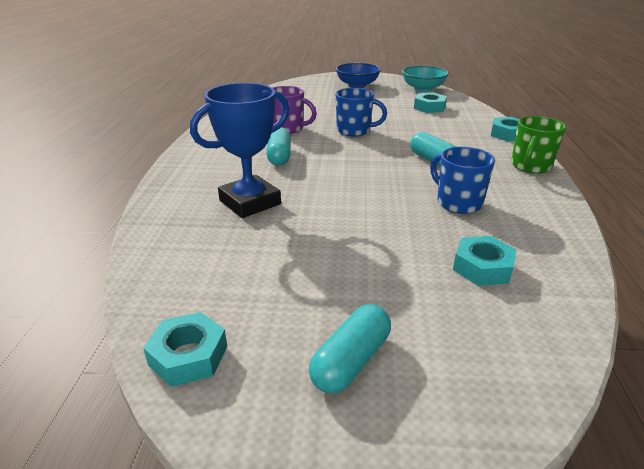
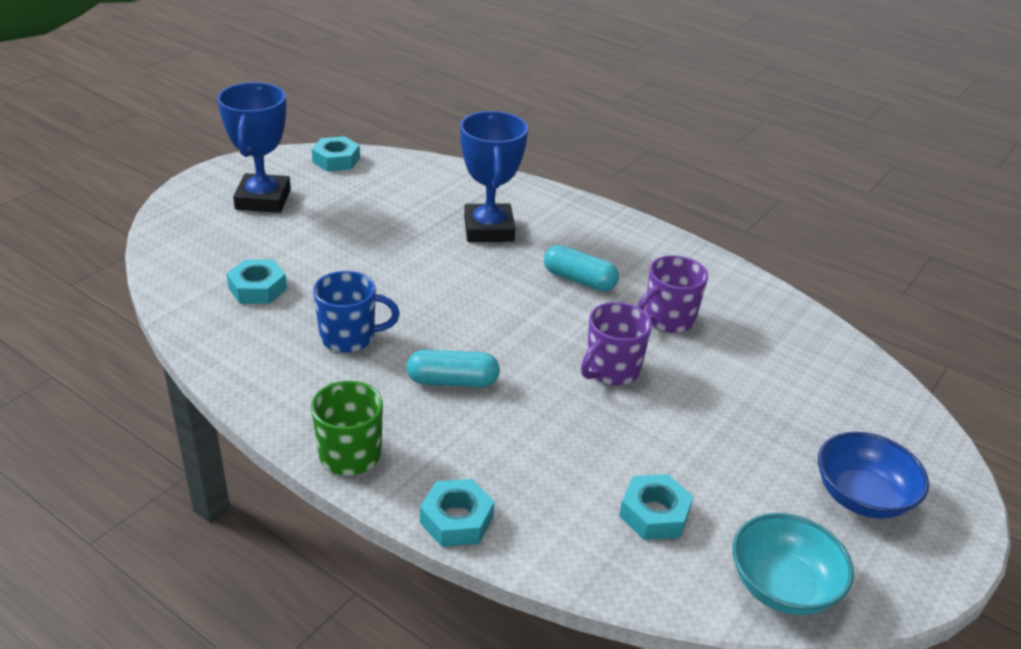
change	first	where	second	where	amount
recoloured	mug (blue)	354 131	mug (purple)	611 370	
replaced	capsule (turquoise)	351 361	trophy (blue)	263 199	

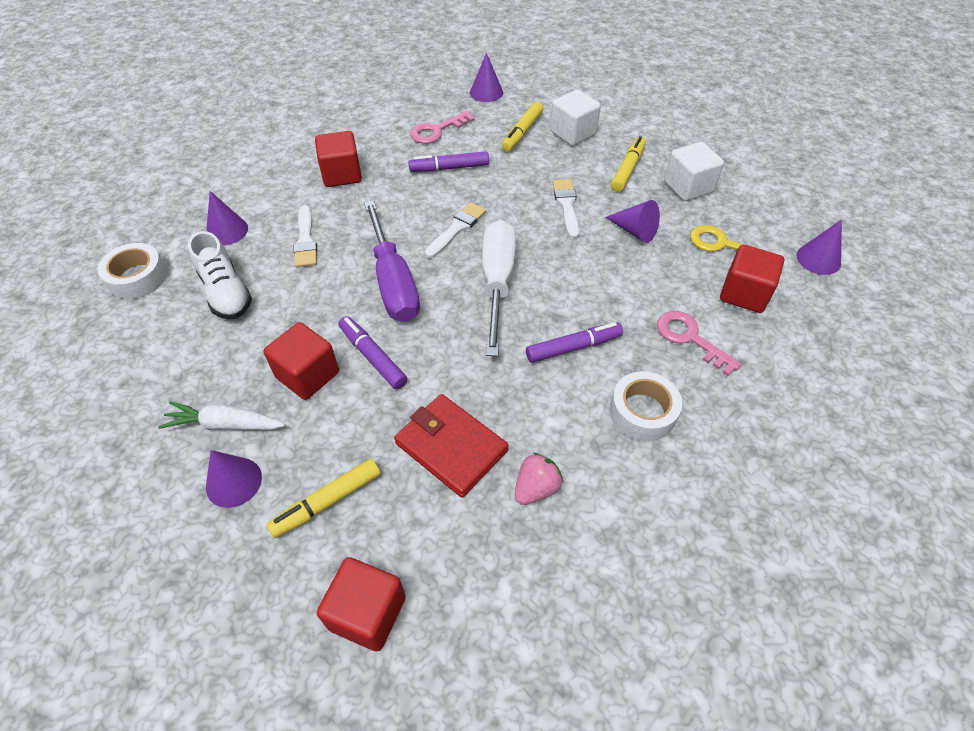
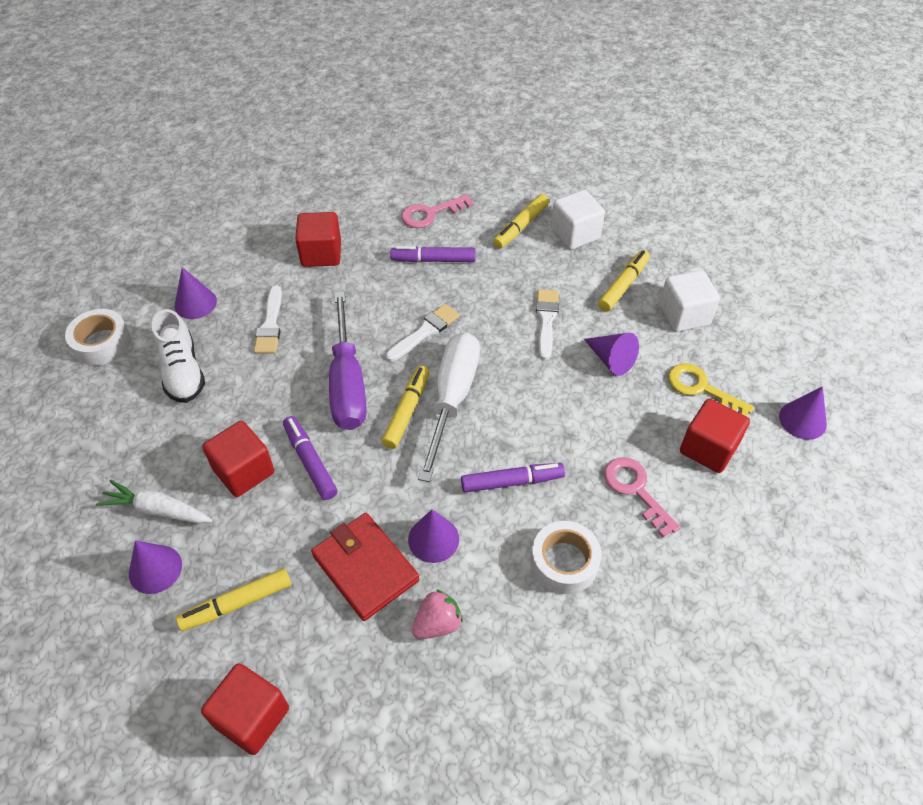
change	first	where	second	where	amount
moved	cone (purple)	486 92		433 539	
added			marker (yellow)	407 411	

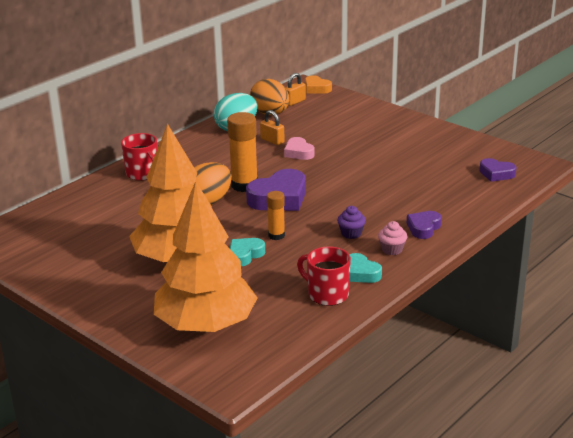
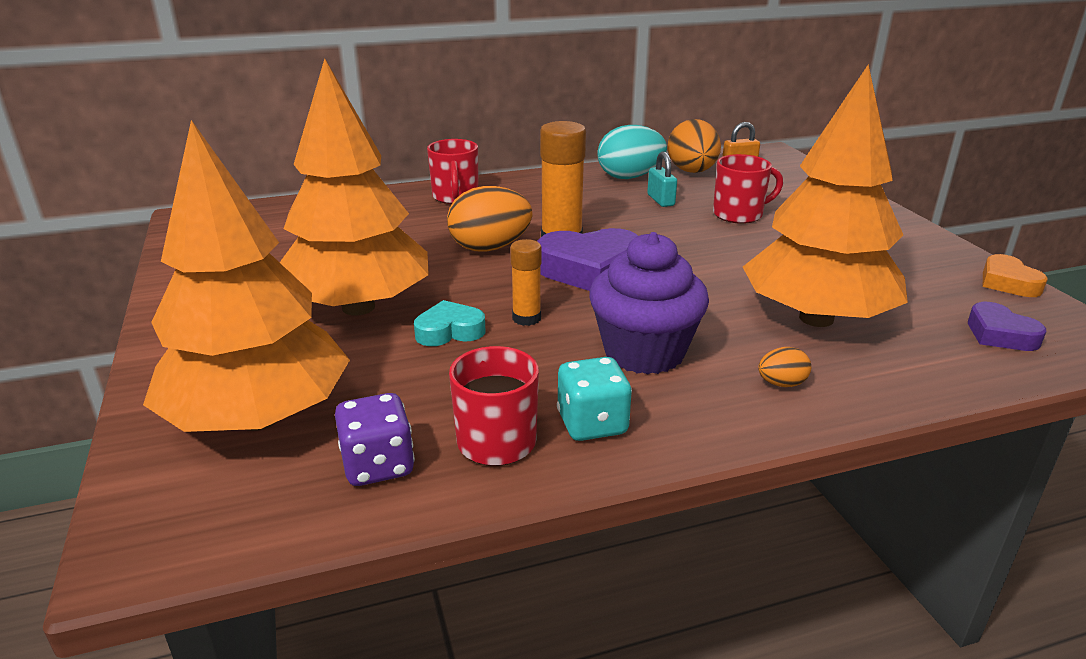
change	first	where	second	where	amount
moved	heart (orange)	316 88		1007 283	
recoloured	padlock (orange)	272 141	padlock (turquoise)	660 200	
removed	heart (pink)	298 152			
resized	cupcake (purple)	351 233		644 352	x2.20
replaced	heart (purple)	423 228	egg (orange)	781 384	
removed	cupcake (pink)	392 249			
replaced	heart (turquoise)	360 273	dice (turquoise)	592 424	
added			tree (orange)	816 318	
added			mug (red)	739 214	
added			dice (purple)	378 465	

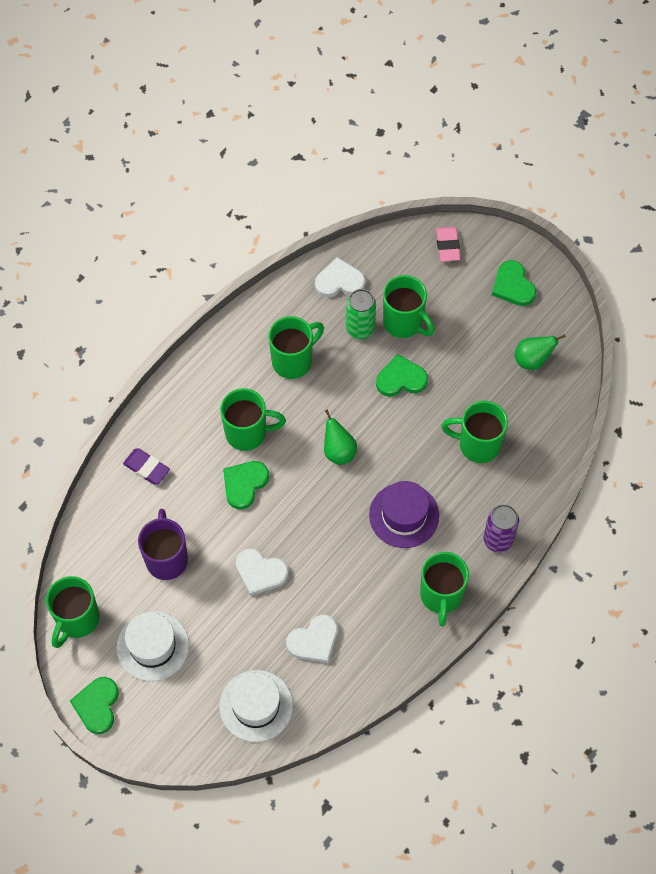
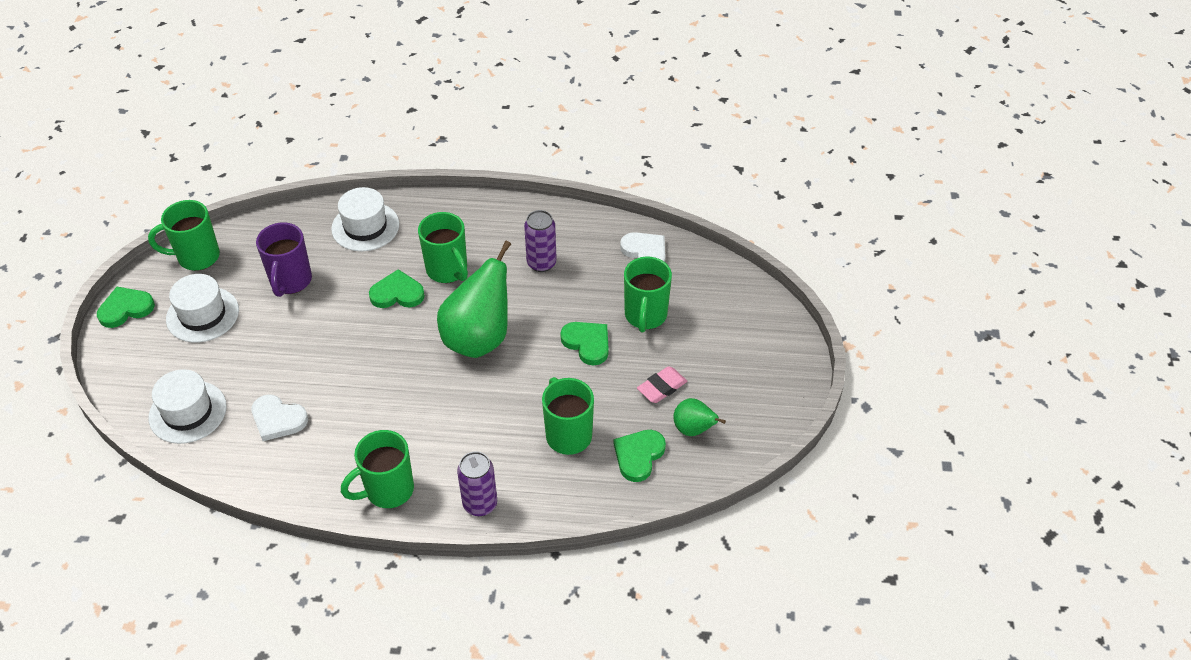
change	first	where	second	where	amount
moved	eraser (pink)	448 246		662 387	
moved	heart (green)	513 286		638 456	
removed	can (green)	360 329			
replaced	mug (green)	293 360	can (purple)	541 263	
resized	pear (green)	338 451		479 338	x1.97
replaced	eraser (purple)	146 468	hat (white)	365 227	
removed	hat (purple)	404 515			
turned	mug (purple)	166 558		290 281	135 degrees clockwise
removed	heart (white)	260 572			

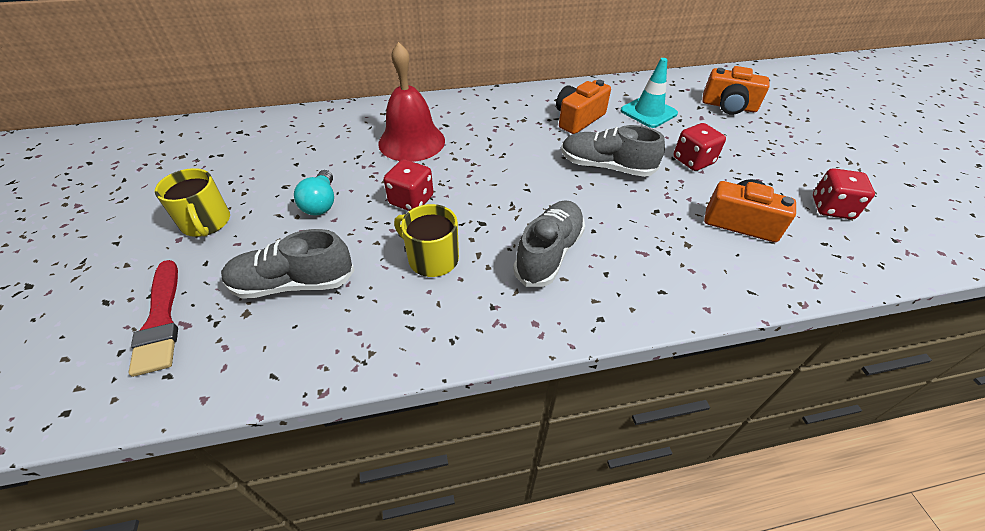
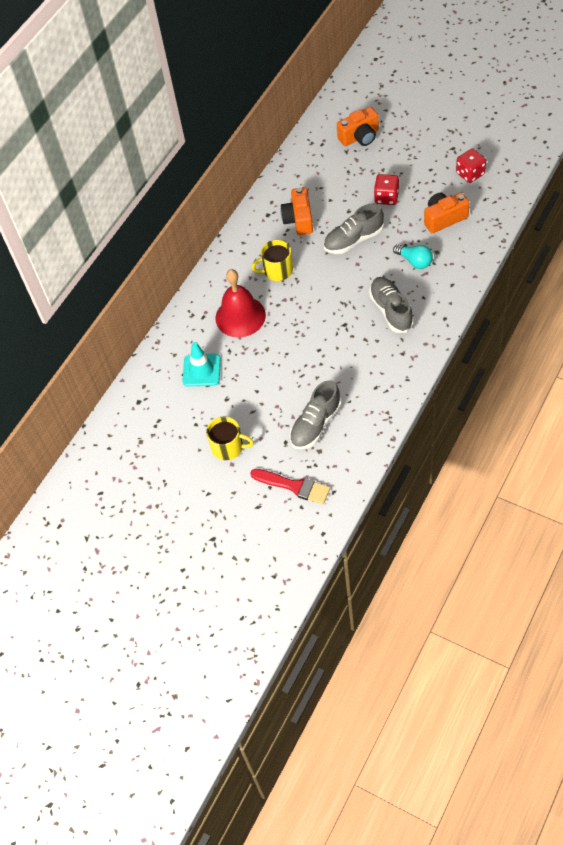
change	first	where	second	where	amount
moved	traffic cone (turquoise)	648 112		201 370	
removed	dice (red)	411 200			
moved	light bulb (turquoise)	321 203		414 261	
moved	mug (yellow)	432 258		277 270	

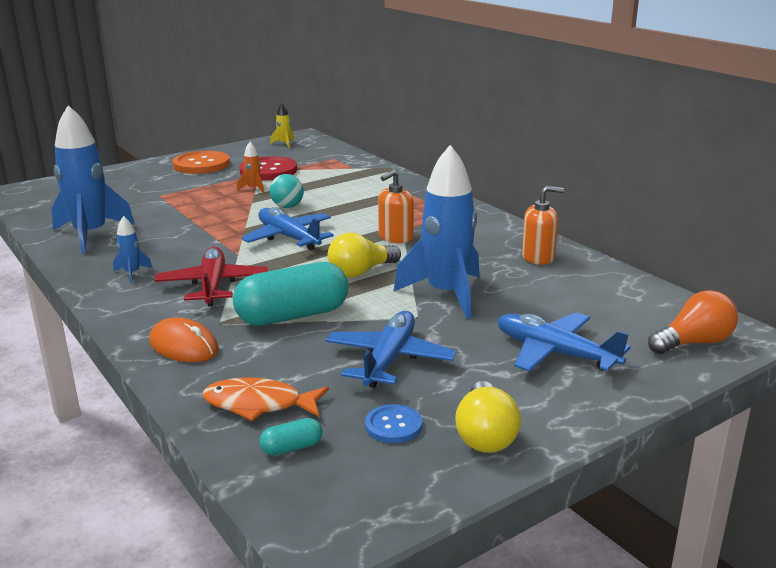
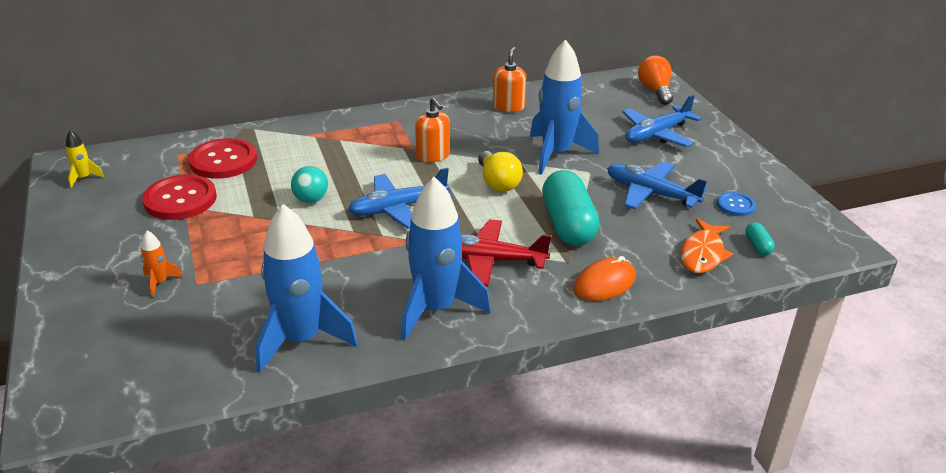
change	first	where	second	where	amount
moved	rocket (orange)	253 189		160 282	
removed	button (orange)	201 164			
resized	rocket (blue)	132 273		436 309	x2.34
removed	light bulb (yellow)	485 435			
added			button (red)	223 161	

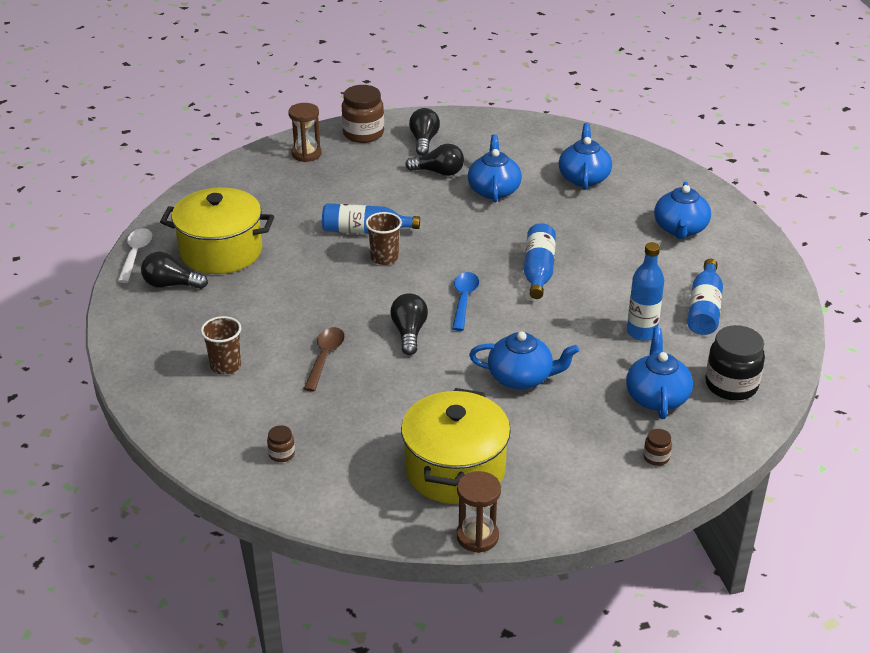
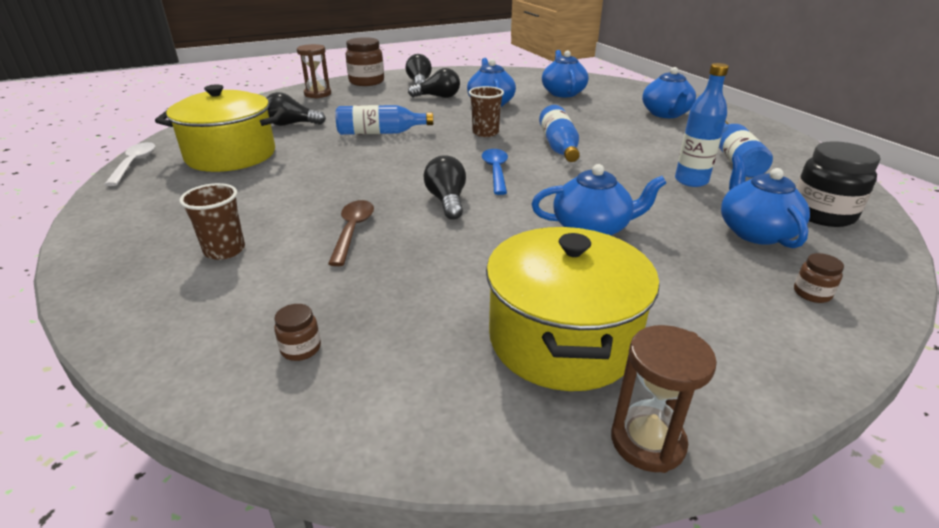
change	first	where	second	where	amount
moved	cup (brown)	384 258		485 133	
moved	light bulb (black)	171 284		292 124	

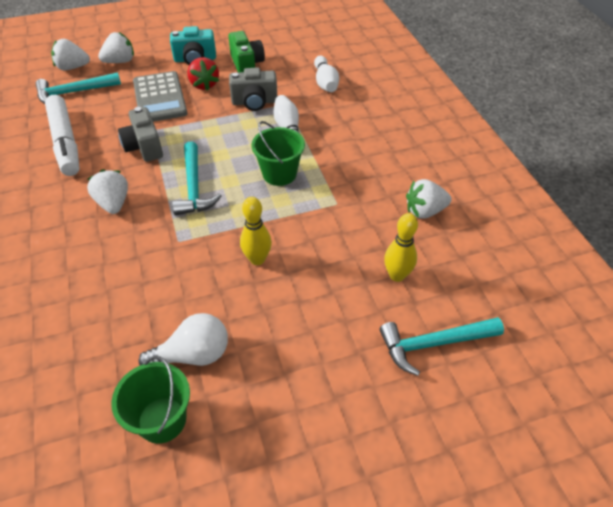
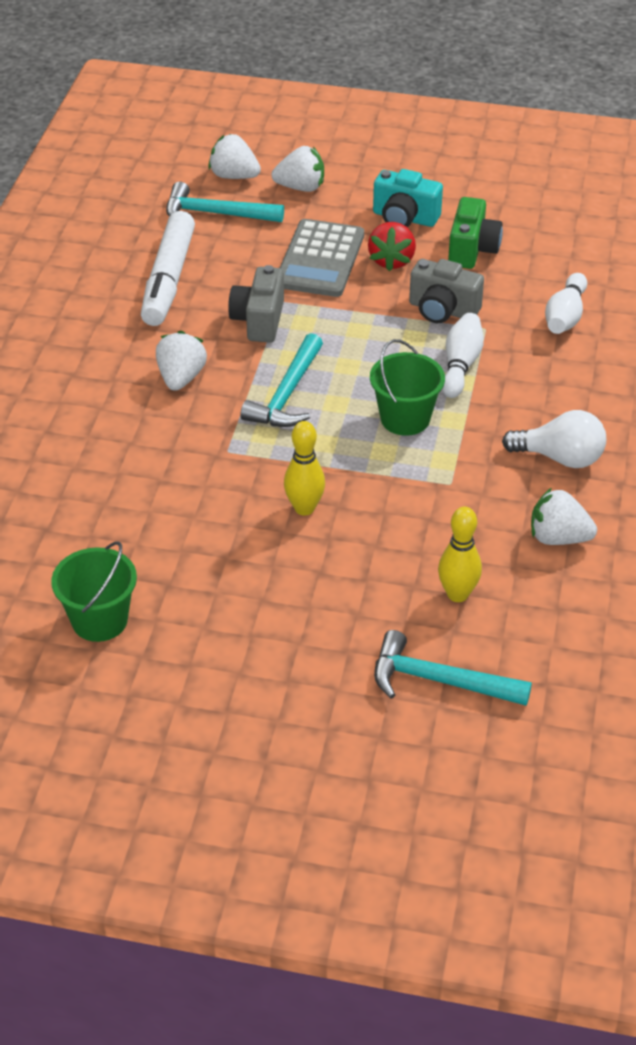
change	first	where	second	where	amount
moved	light bulb (white)	193 355		560 458	

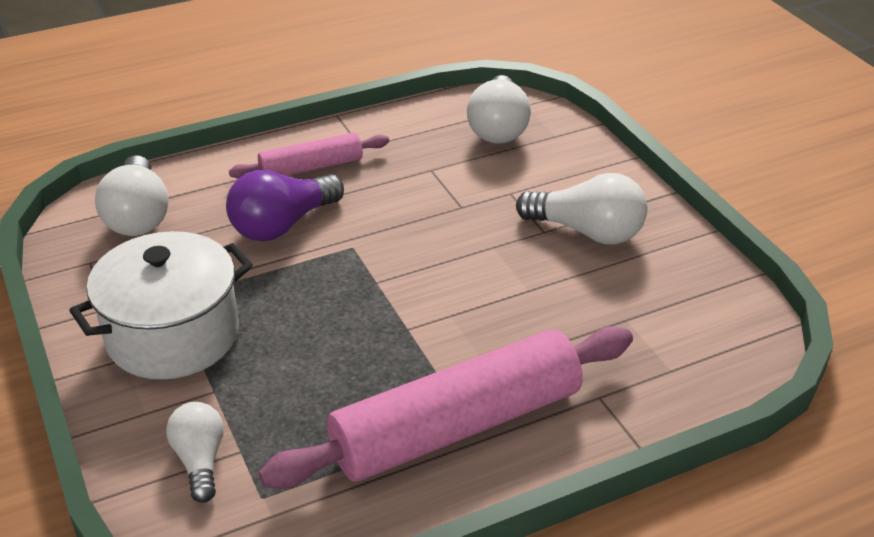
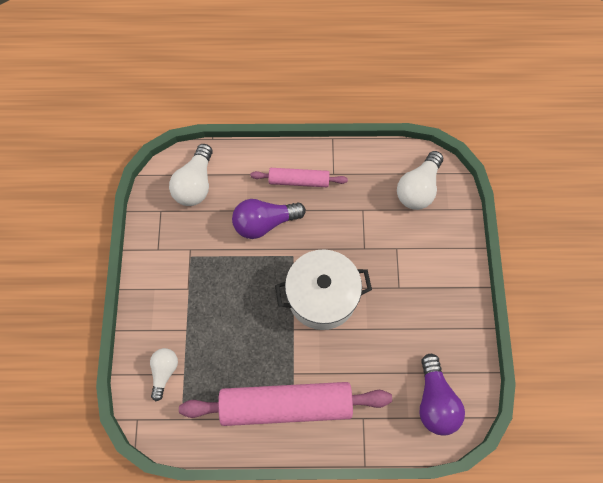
change	first	where	second	where	amount
removed	light bulb (white)	587 232			
moved	pot (white)	173 335		322 297	
added			light bulb (purple)	435 401	

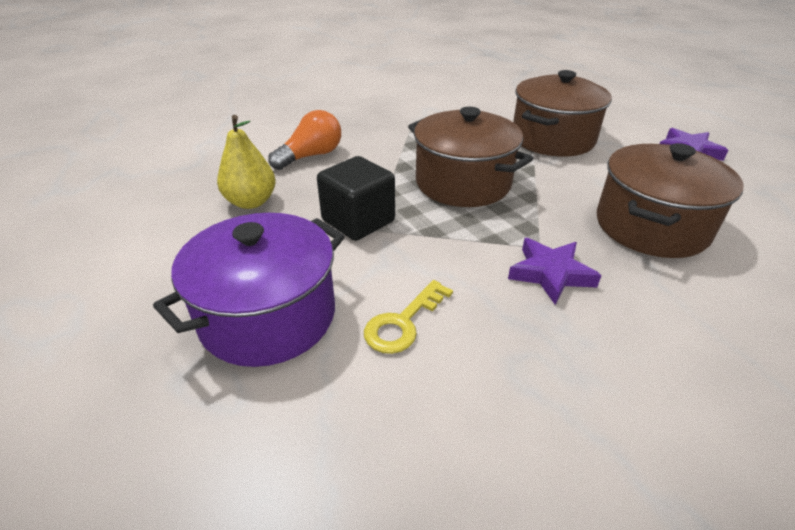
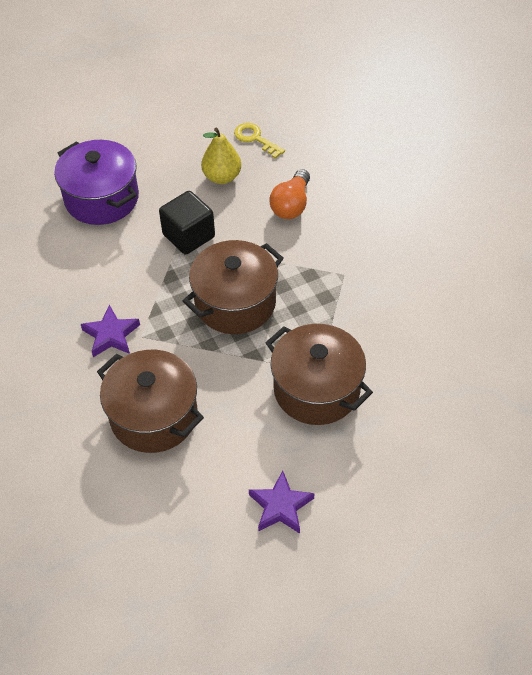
change	first	where	second	where	amount
turned	light bulb (orange)	311 156		291 205	60 degrees clockwise
moved	key (yellow)	403 322		255 139	

